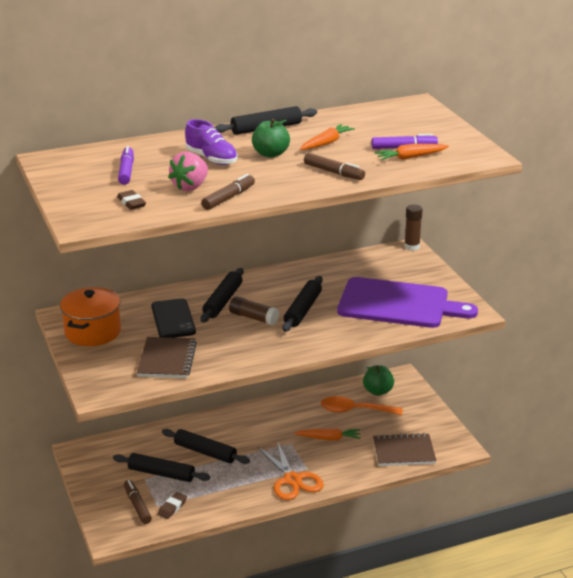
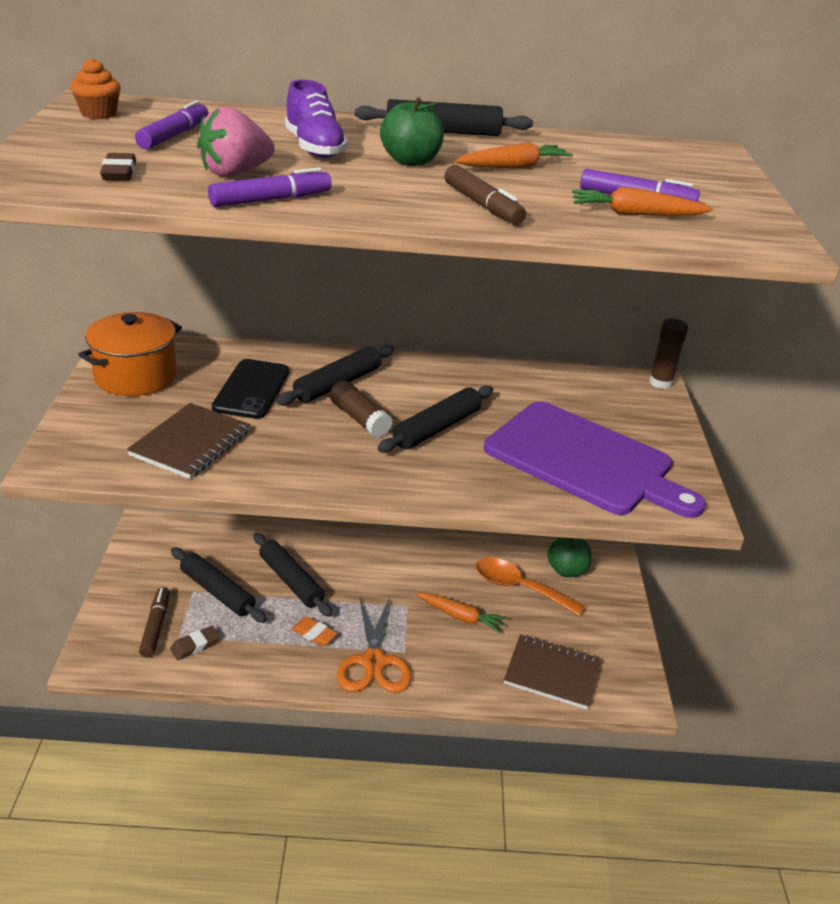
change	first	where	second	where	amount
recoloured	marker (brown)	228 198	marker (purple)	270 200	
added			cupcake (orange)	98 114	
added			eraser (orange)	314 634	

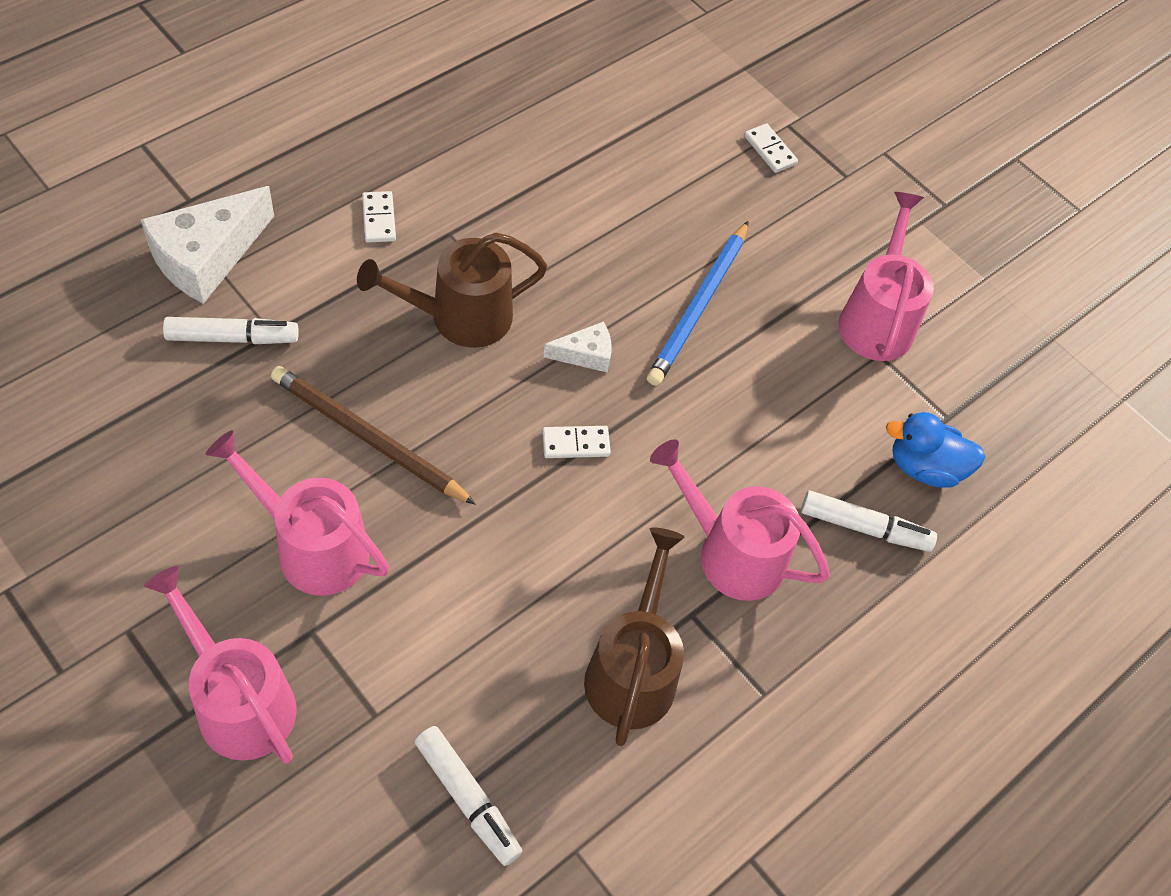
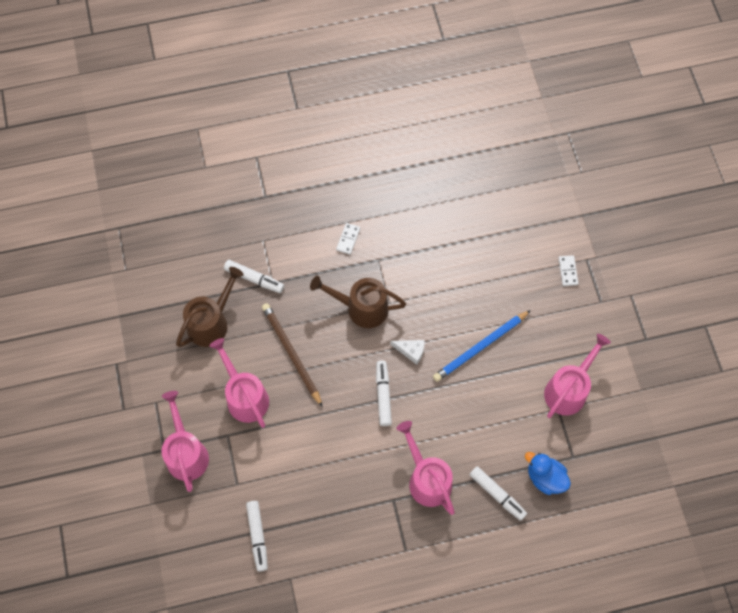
change	first	where	second	where	amount
removed	cheese (white)	207 257			
replaced	domino (white)	576 443	marker (white)	383 395	
moved	watering can (brown)	632 671		211 322	

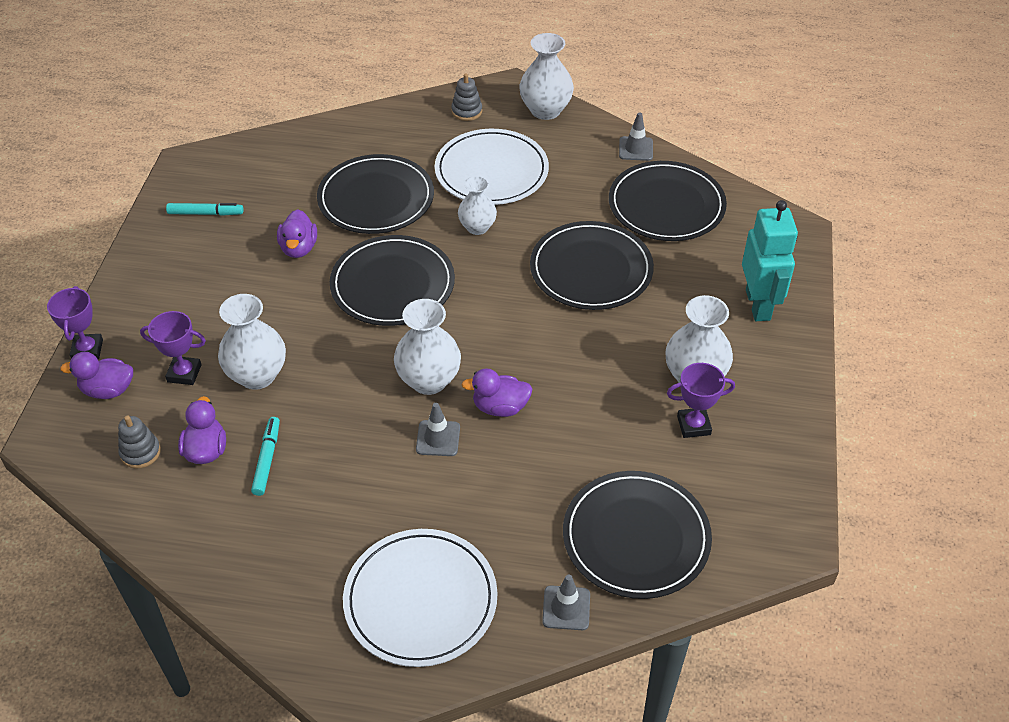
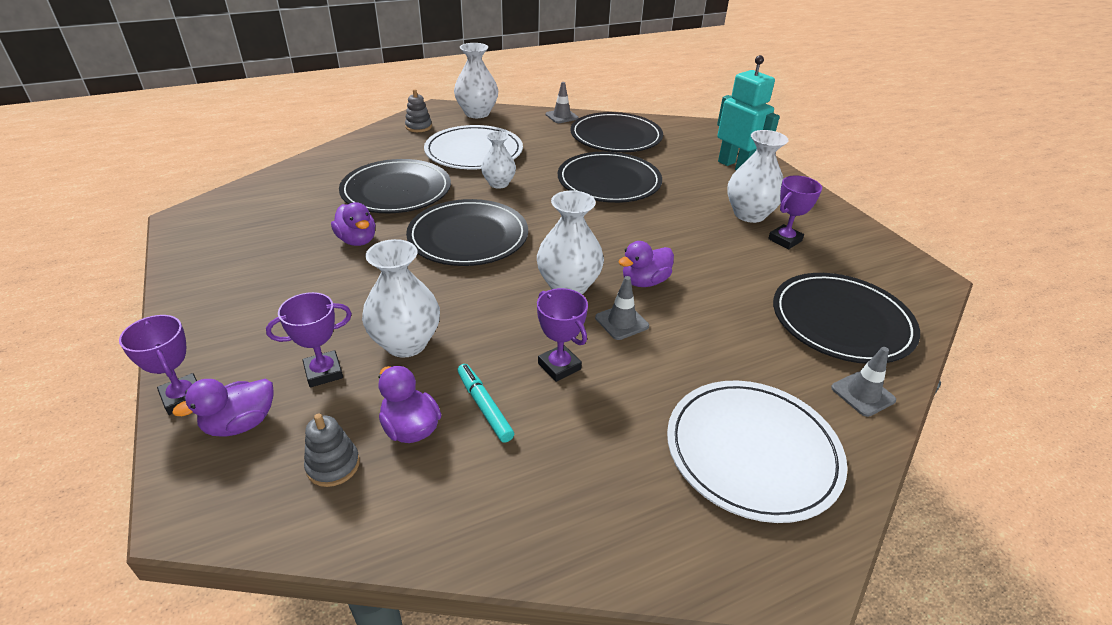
change	first	where	second	where	amount
removed	marker (turquoise)	205 213			
added			trophy (purple)	559 366	

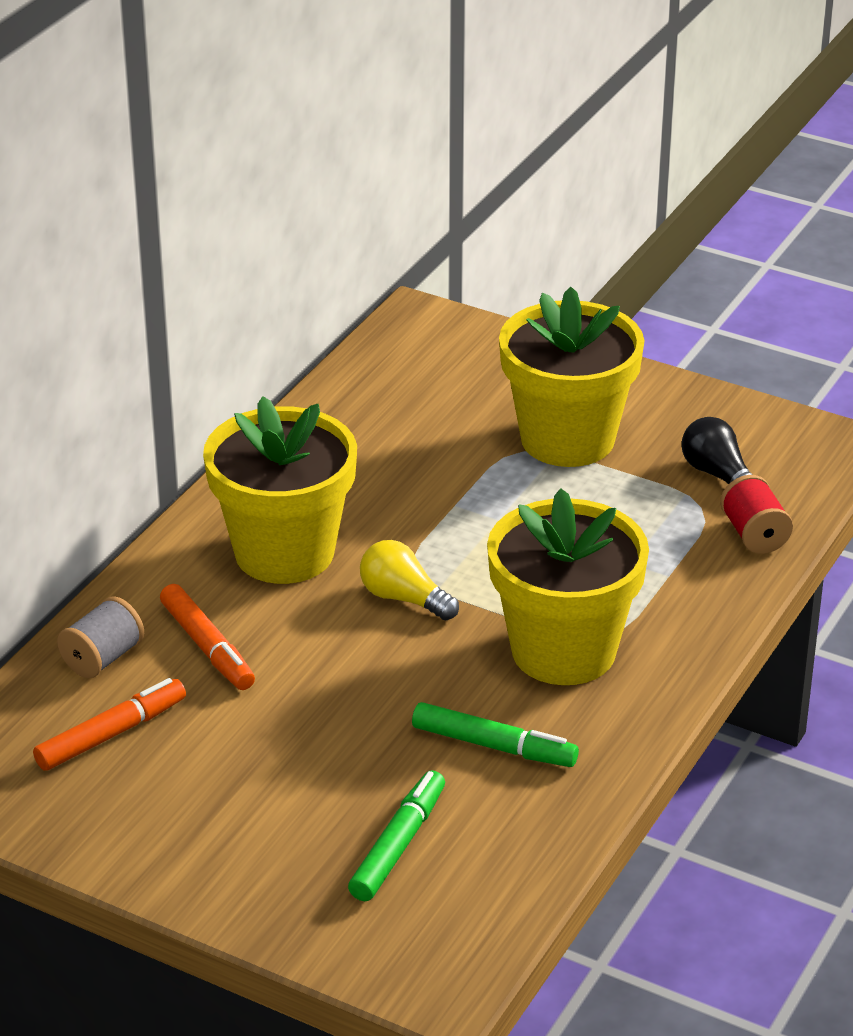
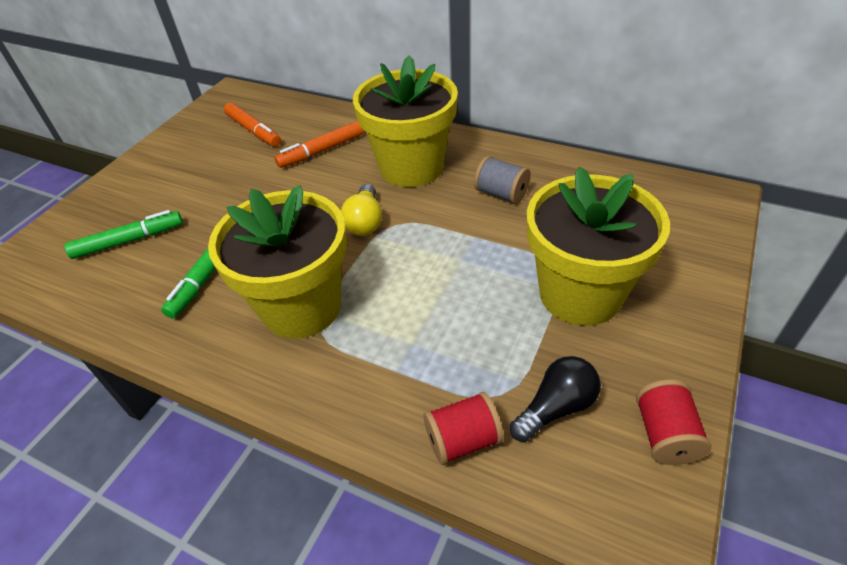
change	first	where	second	where	amount
turned	light bulb (yellow)	404 598		365 221	150 degrees clockwise
moved	spool (grey)	103 658		501 194	
turned	marker (green)	398 845		129 241	45 degrees counterclockwise
added			spool (red)	665 434	

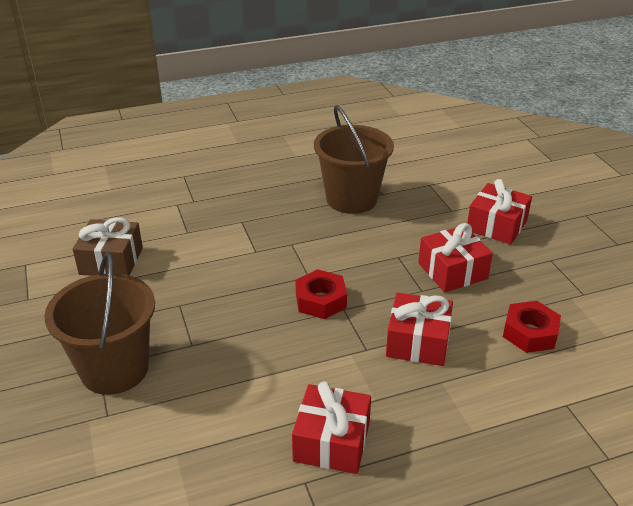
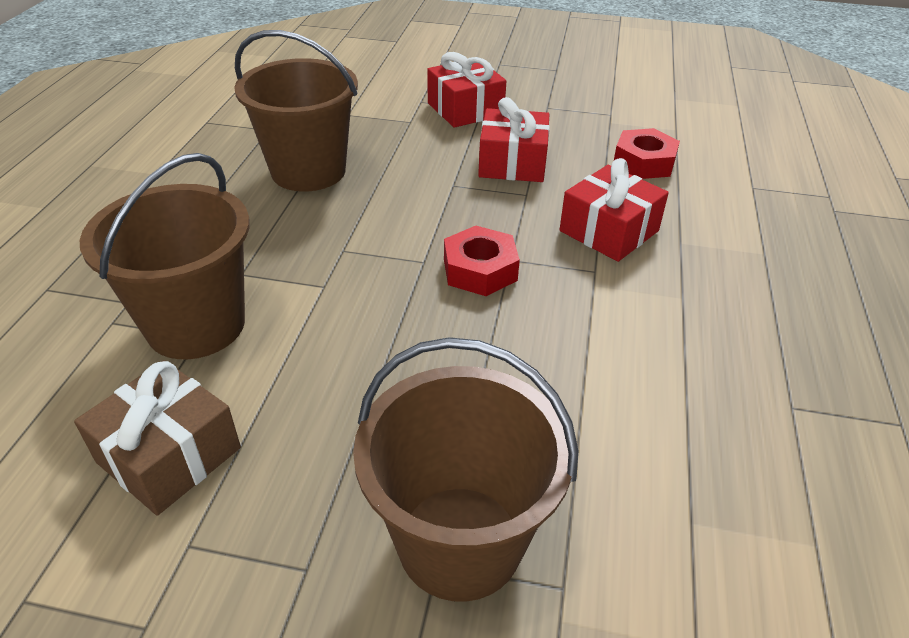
change	first	where	second	where	amount
removed	gift (red)	331 441			
added			bucket (brown)	196 325	

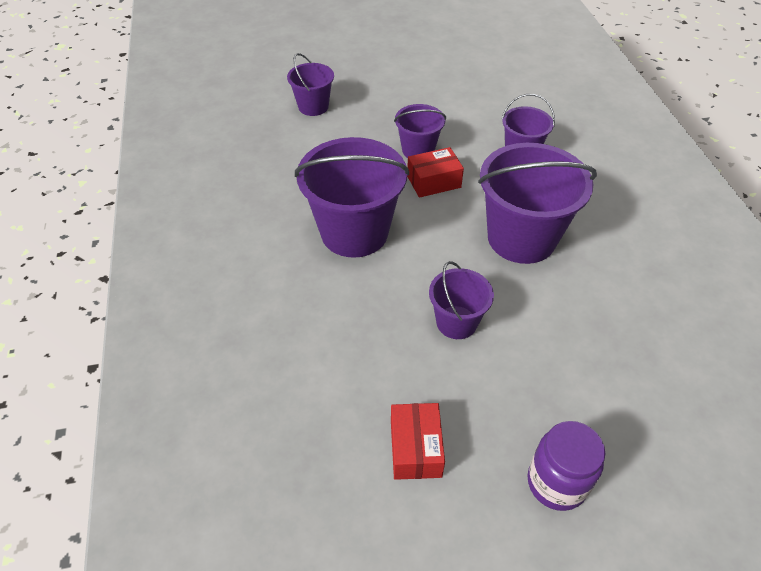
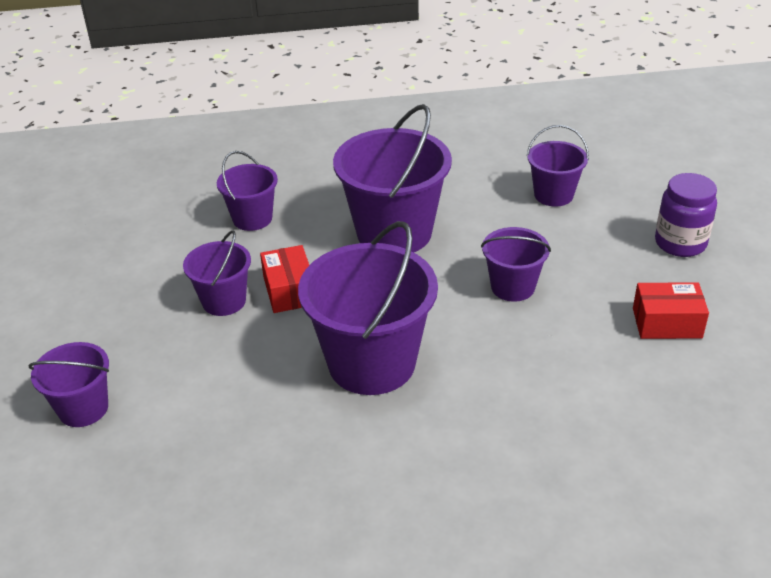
change	first	where	second	where	amount
added			bucket (purple)	553 195	

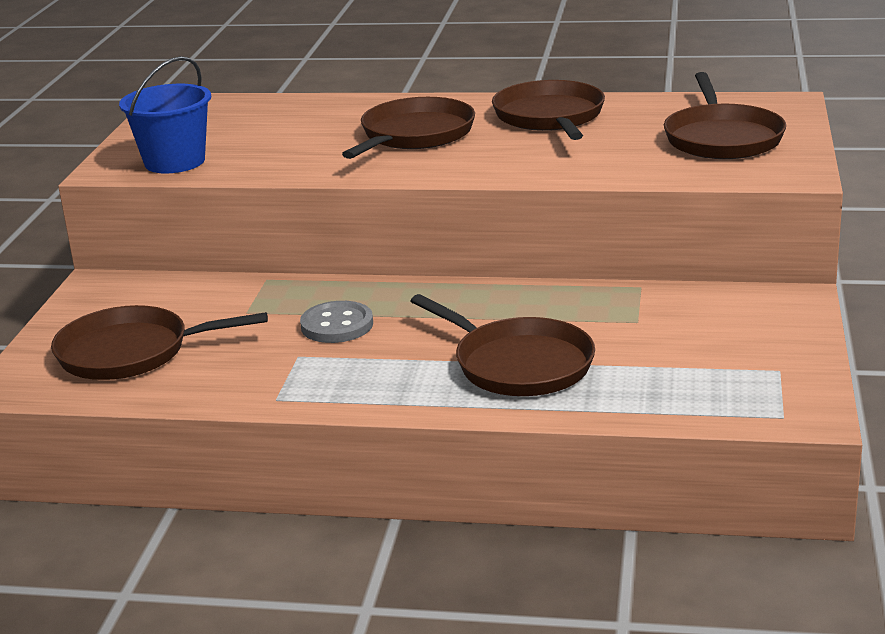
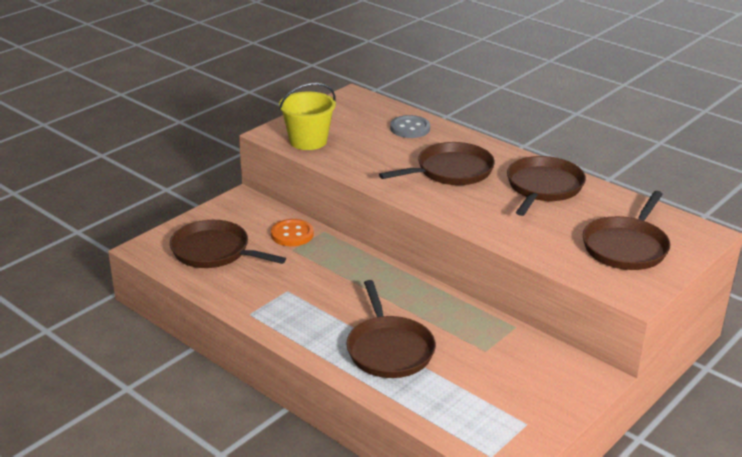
change	first	where	second	where	amount
recoloured	bucket (blue)	174 162	bucket (yellow)	308 141	
moved	button (grey)	337 325		410 128	
added			button (orange)	292 234	

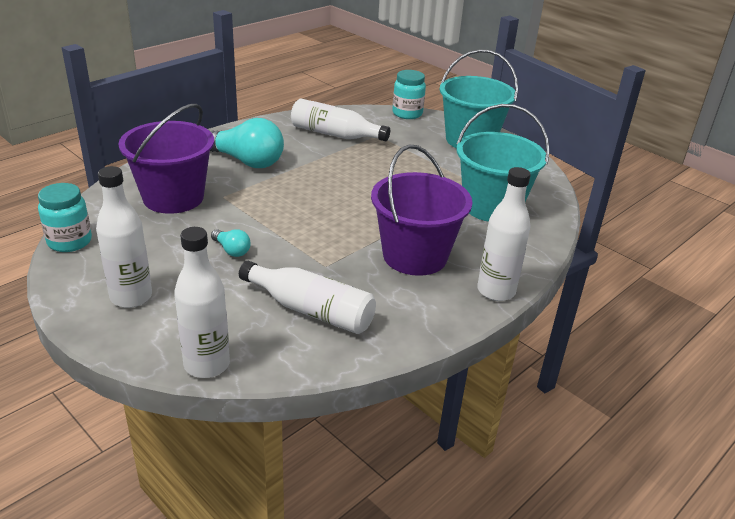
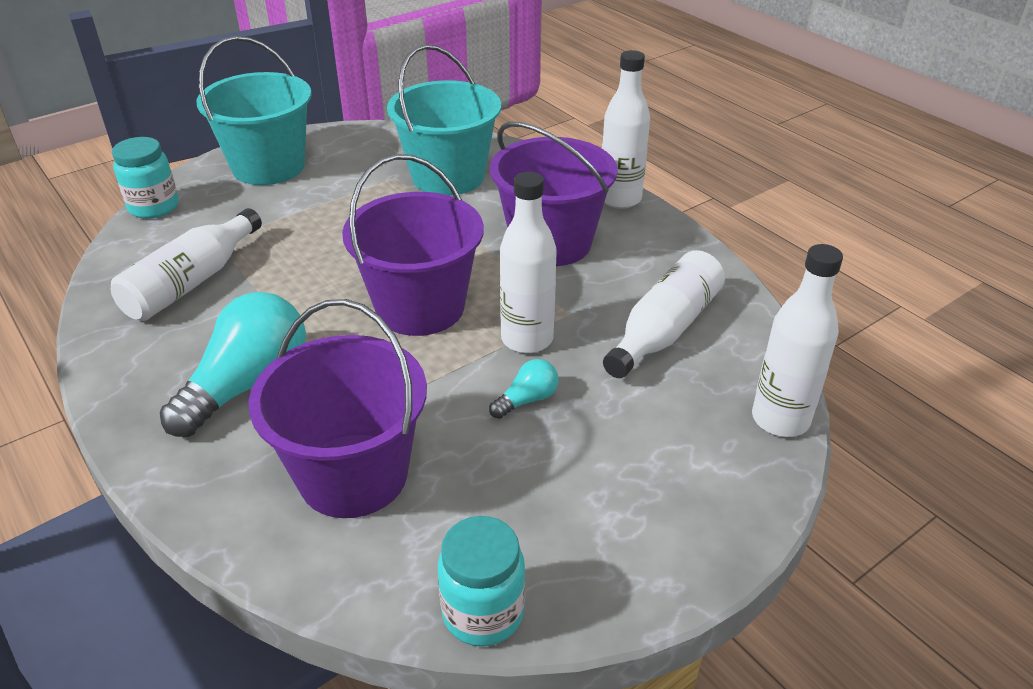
change	first	where	second	where	amount
moved	bottle (white)	131 297		527 339	
added			bucket (purple)	420 307	

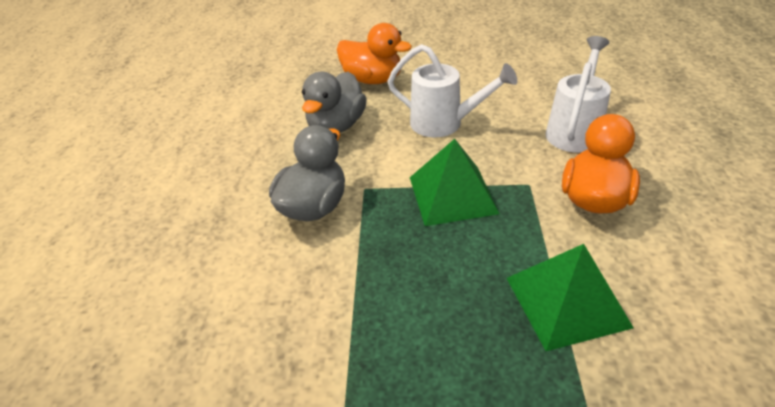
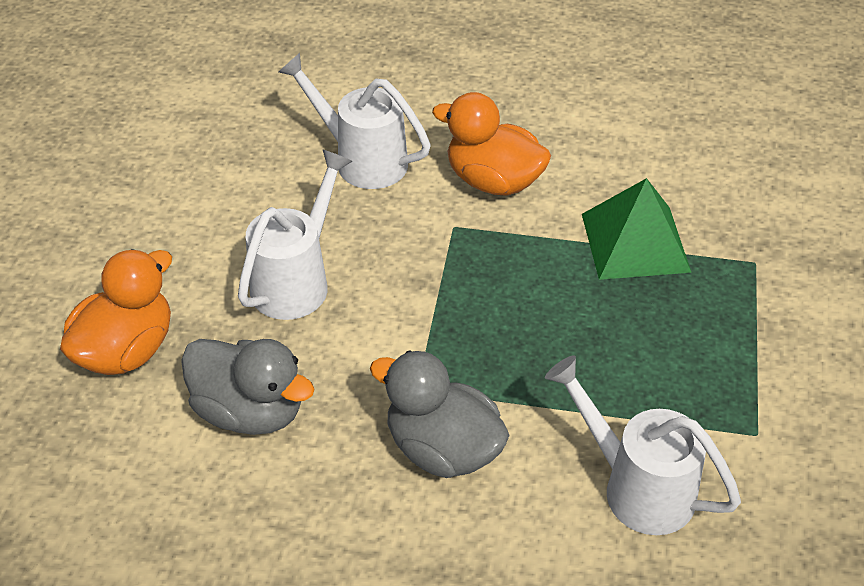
change	first	where	second	where	amount
removed	pyramid (green)	452 195			
added			watering can (white)	637 487	

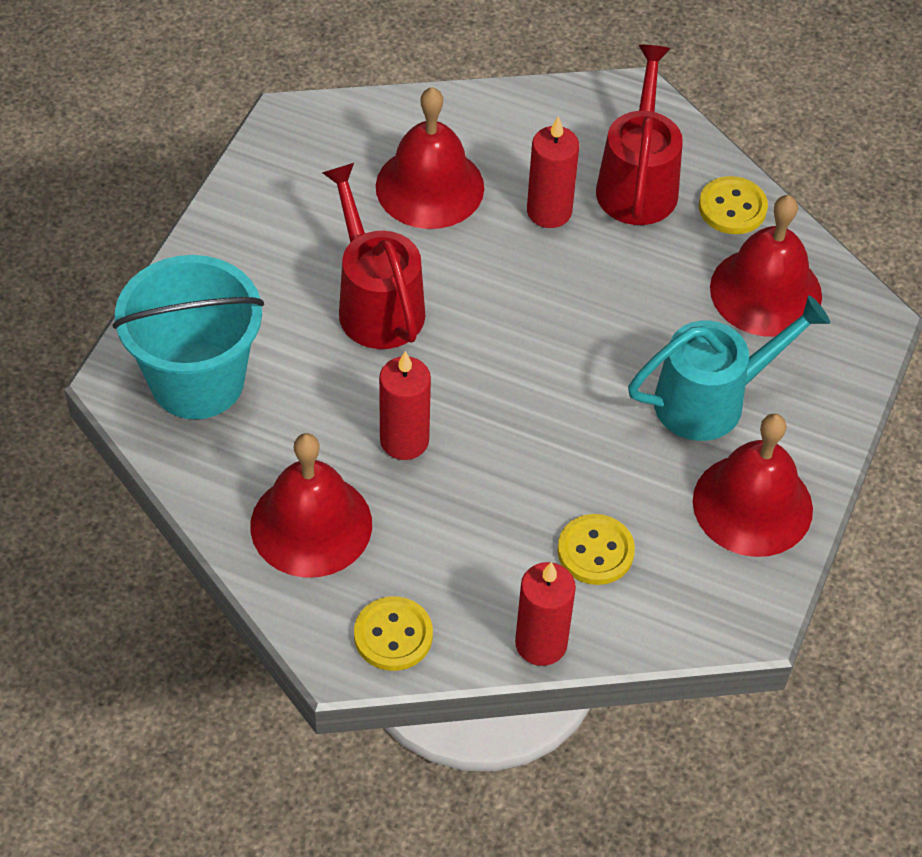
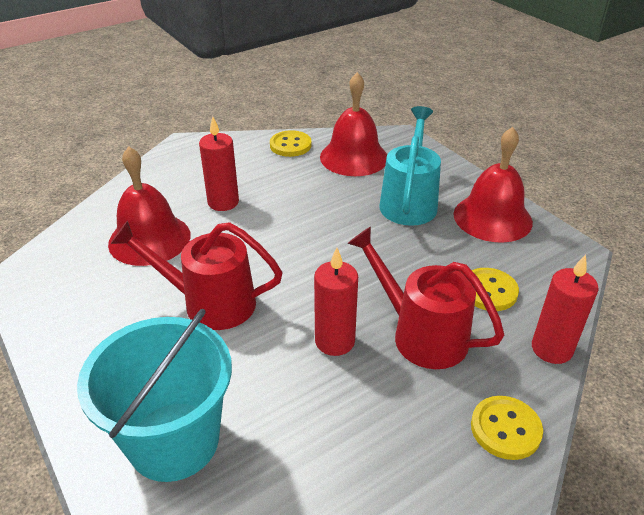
change	first	where	second	where	amount
moved	watering can (red)	638 182		420 334	
removed	bell (red)	311 524			

